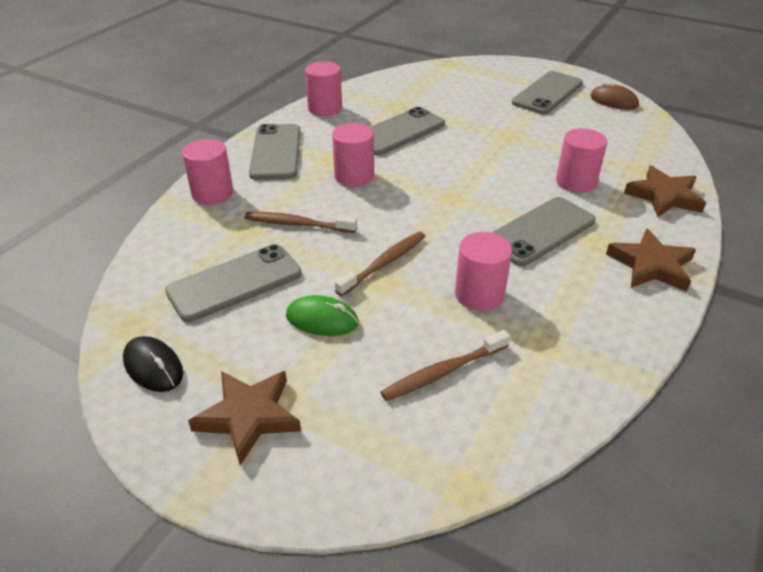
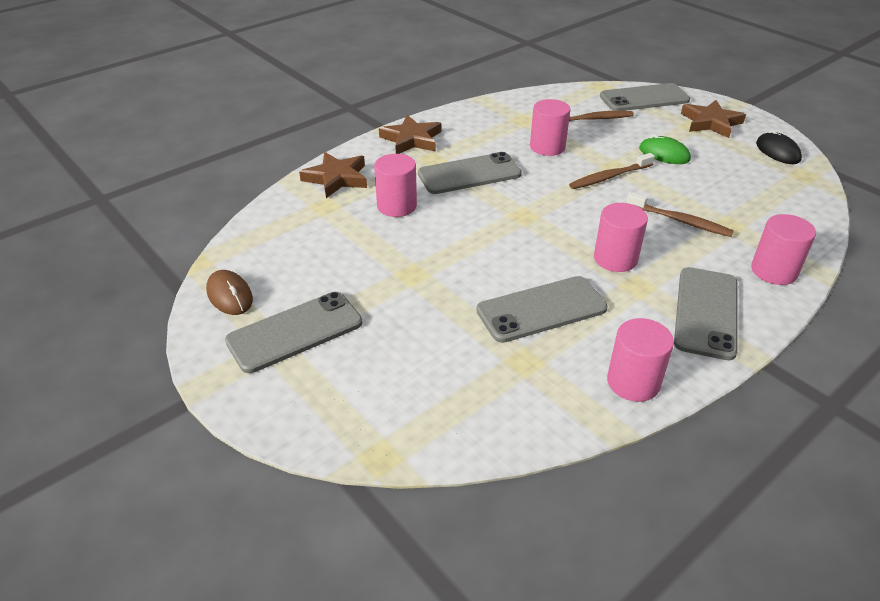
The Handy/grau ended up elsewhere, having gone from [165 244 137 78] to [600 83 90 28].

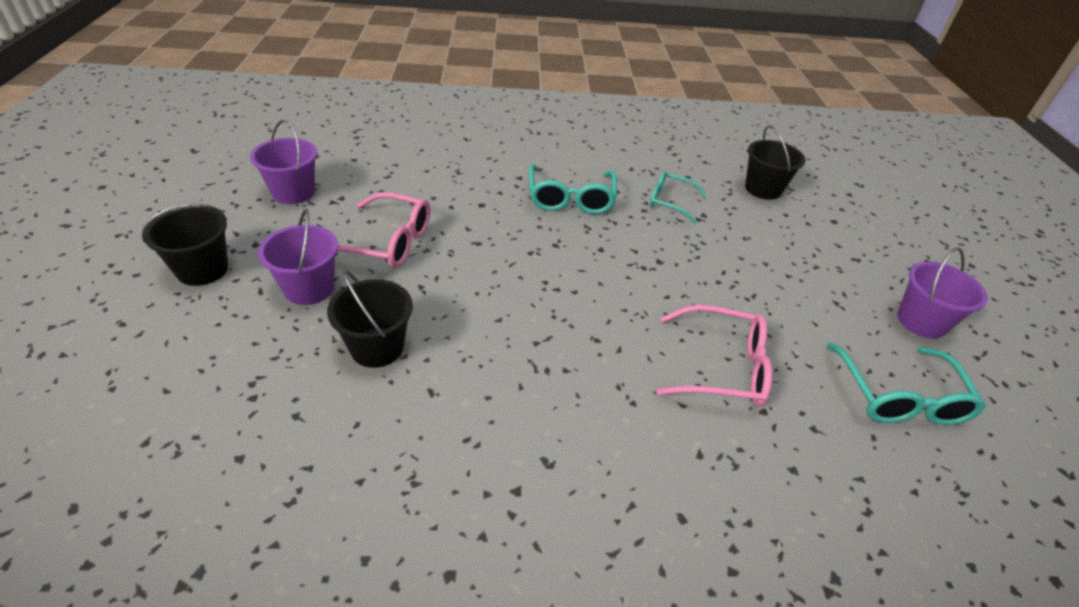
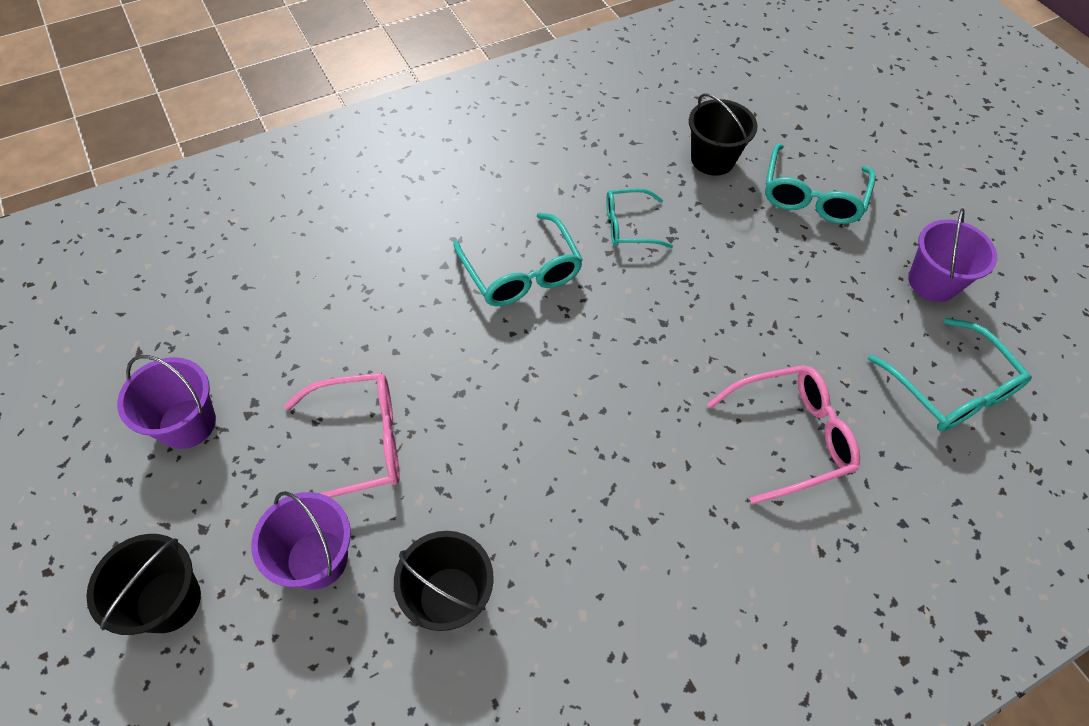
The second view gained the Brille/türkis at [765 144 111 80].

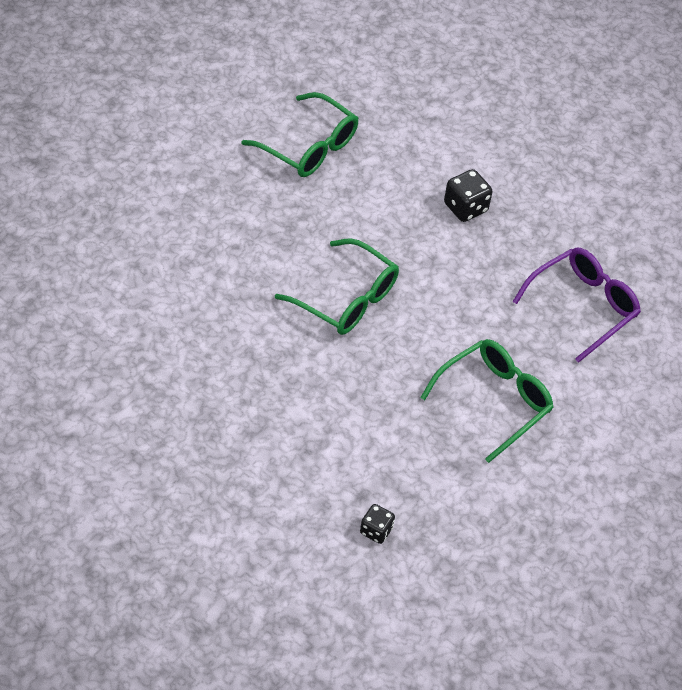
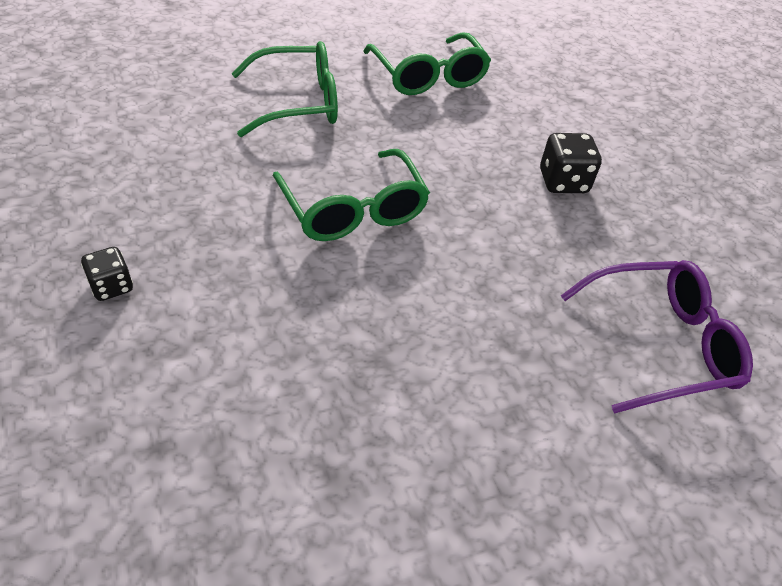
The Spielwürfel/schwarz ended up elsewhere, having gone from [360 504 35 40] to [81 247 52 54]. The Brille/grün ended up elsewhere, having gone from [420 339 134 124] to [232 41 106 96].

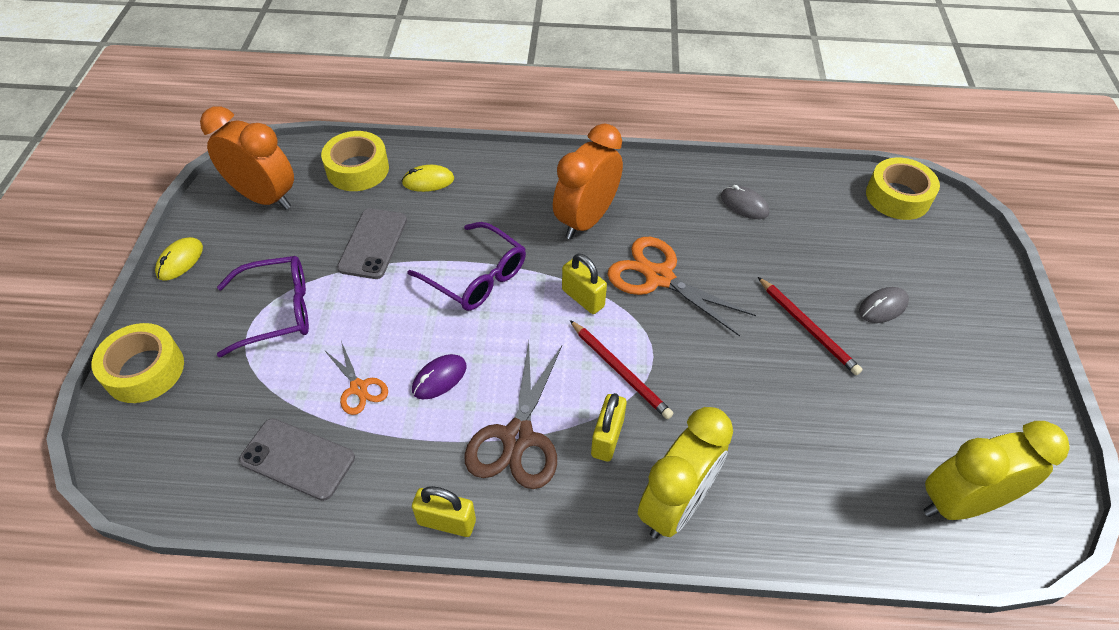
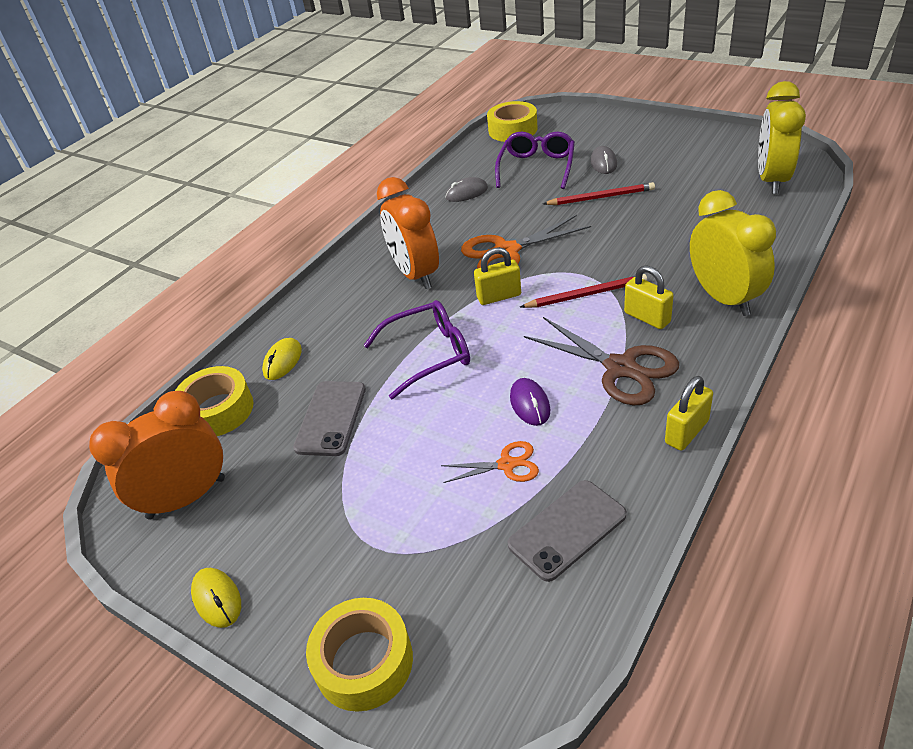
The Handy/grau at [337 208 70 71] ended up facing another way, 60 degrees clockwise from before. The Brille/lila ended up elsewhere, having gone from [217 256 92 101] to [495 132 80 57].

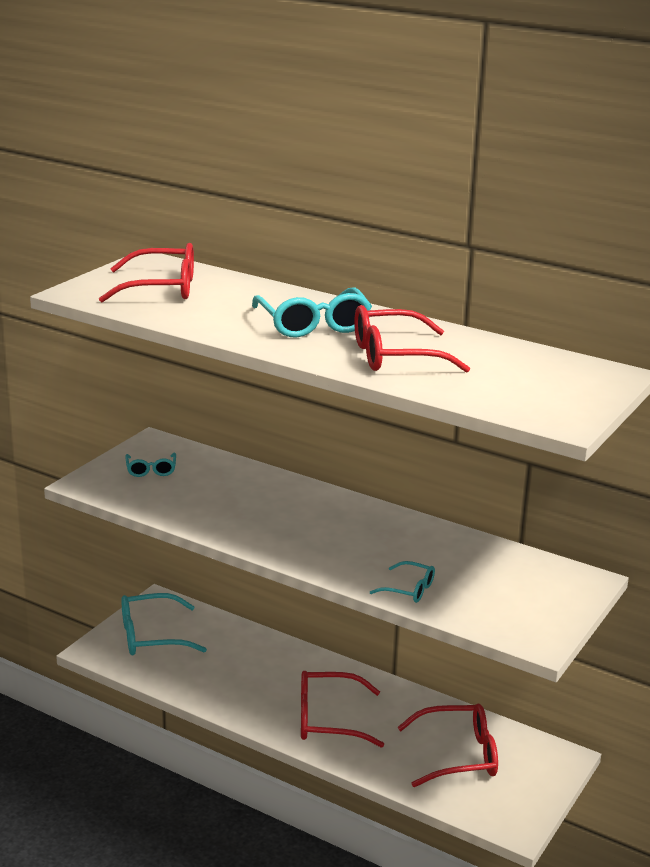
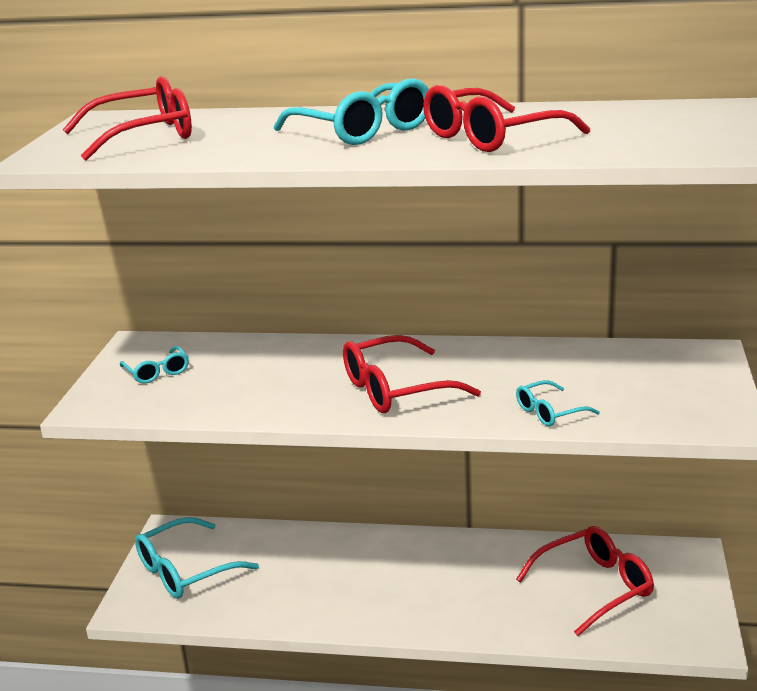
The Brille/rot ended up elsewhere, having gone from [301 671 83 77] to [343 335 138 78]. The Brille/türkis at [370 561 65 42] ended up facing another way, 150 degrees clockwise from before.

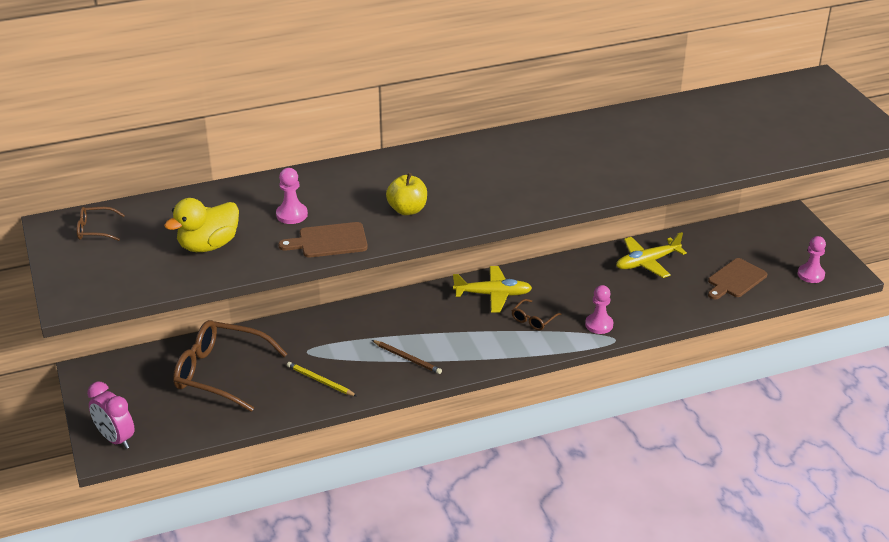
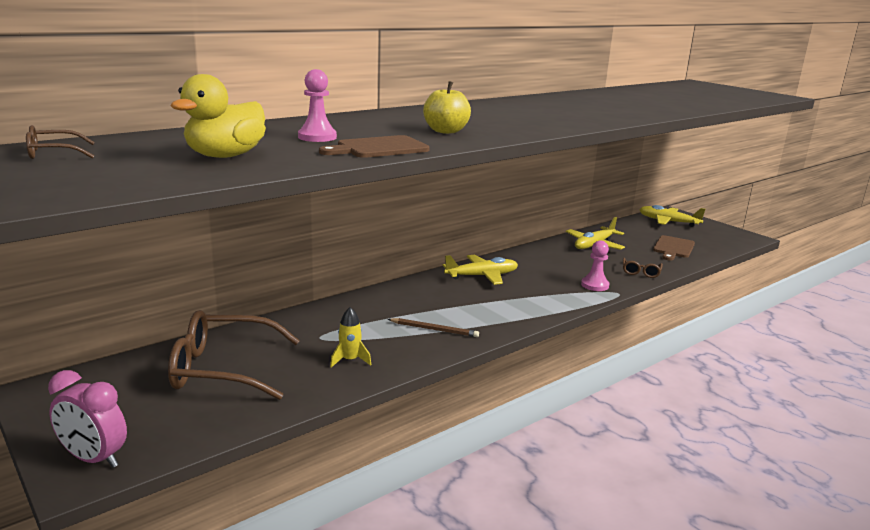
Where the Bleistift/gelb stood at [287 362 70 34], the Rakete/gelb came to stand at [330 307 41 61]. The Brille/braun ended up elsewhere, having gone from [511 299 51 31] to [623 258 40 20]. The second view gained the Flugzeug/gelb at [639 205 66 22]. The second view lost the Bauer/rosa at [798 236 28 47].

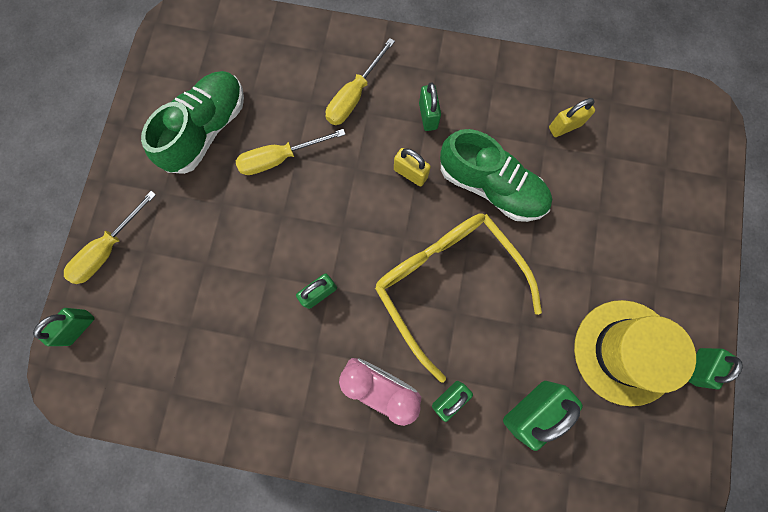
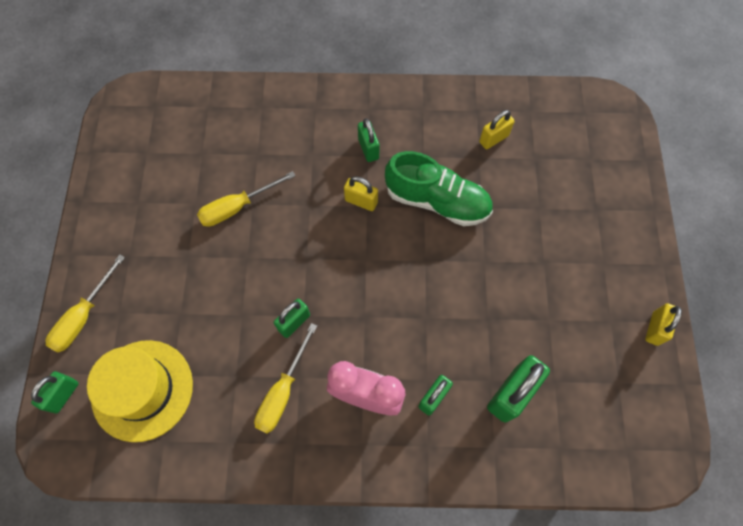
The Hut/gelb ended up elsewhere, having gone from [574 300 122 106] to [87 340 106 102]. The Schraubenzieher/gelb ended up elsewhere, having gone from [326 38 69 87] to [254 323 63 110]. What was the Vorhängeschloss/grün at [688 348 55 42] turned into the Vorhängeschloss/gelb at [645 303 37 43]. The second view lost the Schuh/grün at [141 71 103 103]. The second view lost the Brille/gelb at [375 213 167 170].

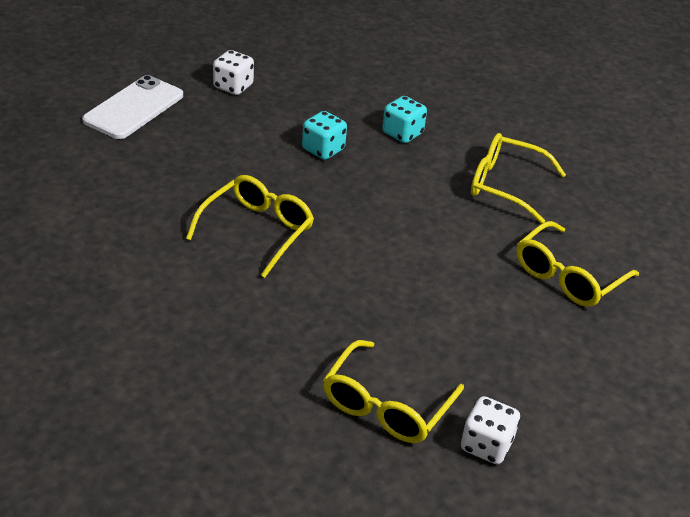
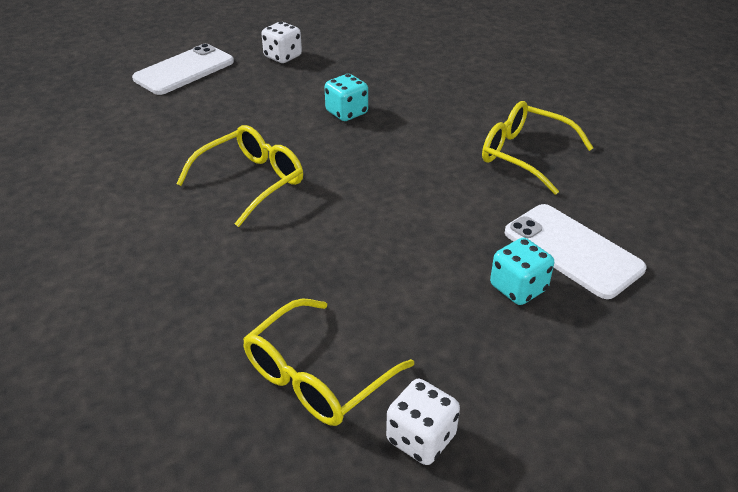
The Spielwürfel/türkis ended up elsewhere, having gone from [382 96 45 47] to [490 238 64 67]. Where the Brille/gelb stood at [516 221 123 86], the Handy/weiß came to stand at [505 204 141 95].

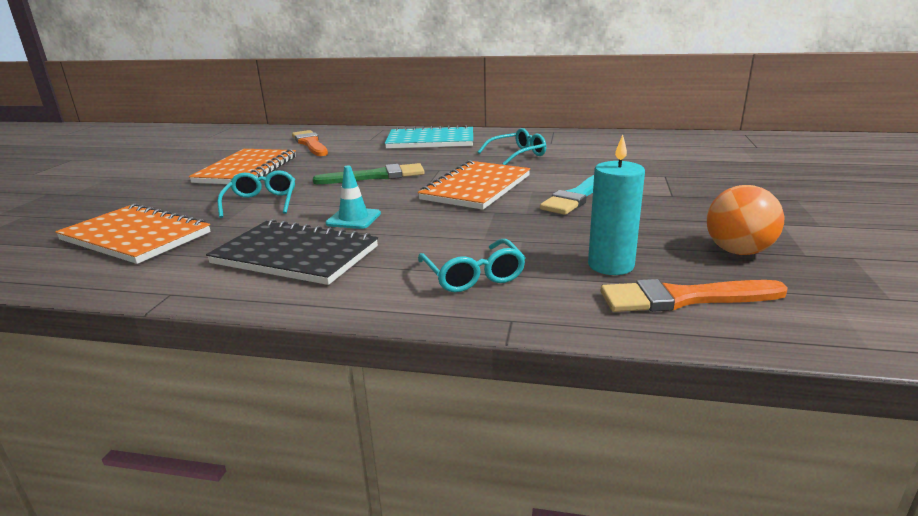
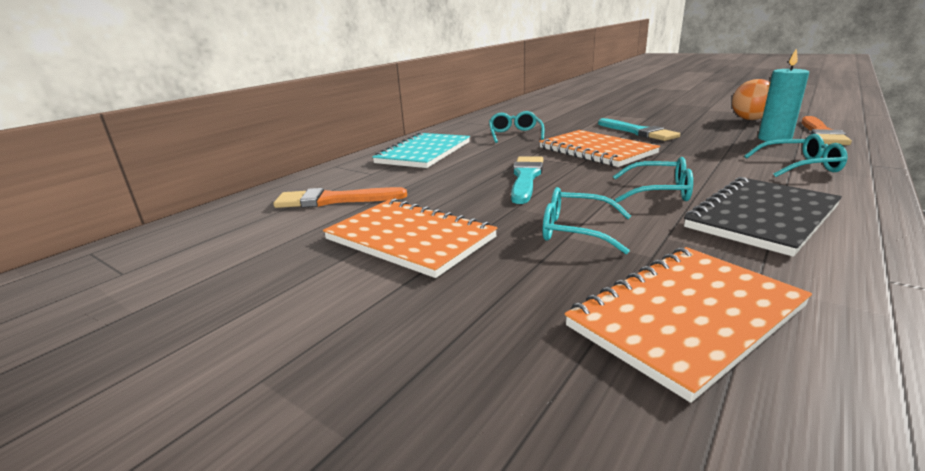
What was the Pinsel/grün at [313 163 111 21] turned into the Pinsel/türkis at [511 156 32 48]. Where the Leitkegel/türkis stood at [325 165 56 64], the Brille/türkis came to stand at [613 157 80 46].

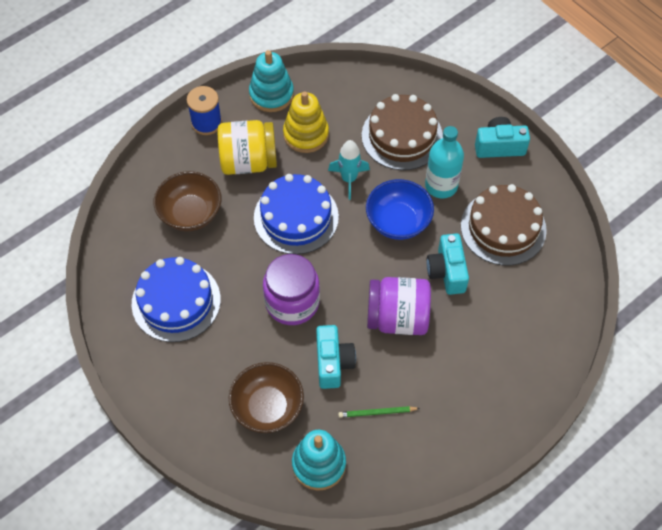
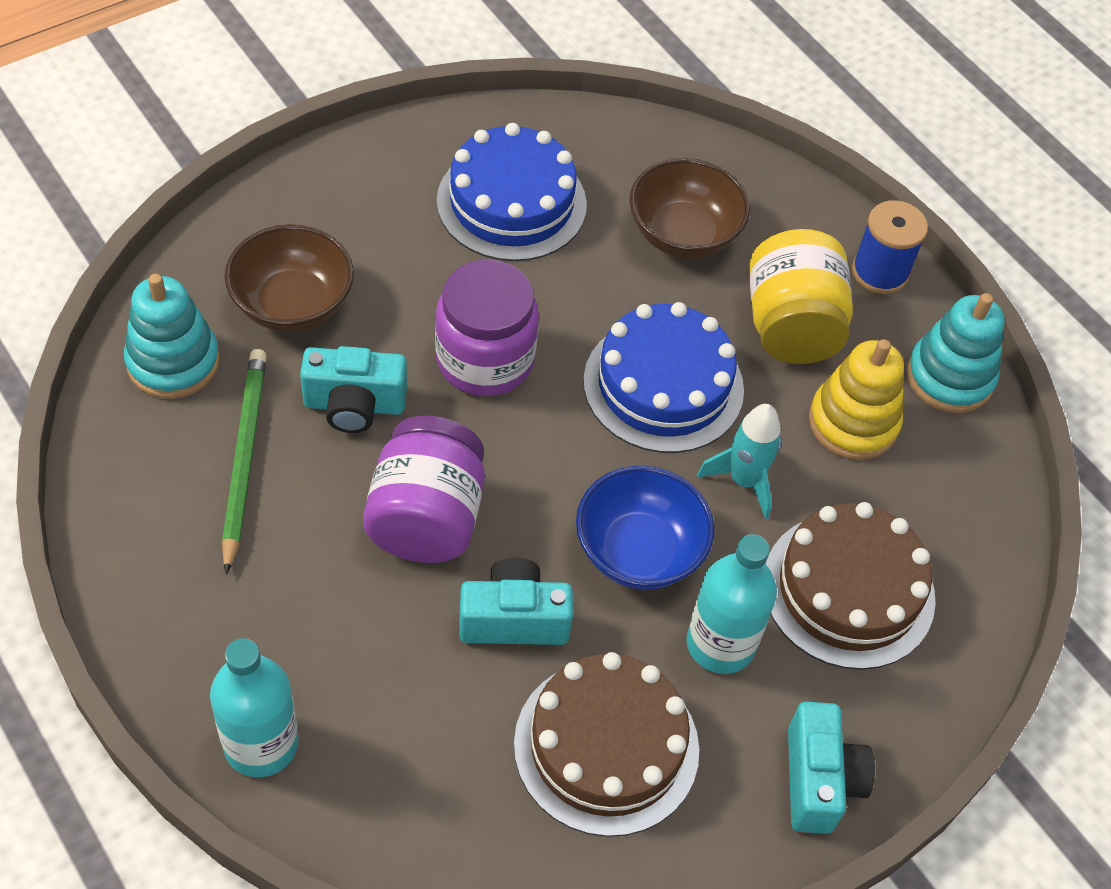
The second view gained the Flasche/türkis at [210 638 89 139]. The size of the Bleistift/grün at [338 406 82 12] changed by a factor of 1.76.

